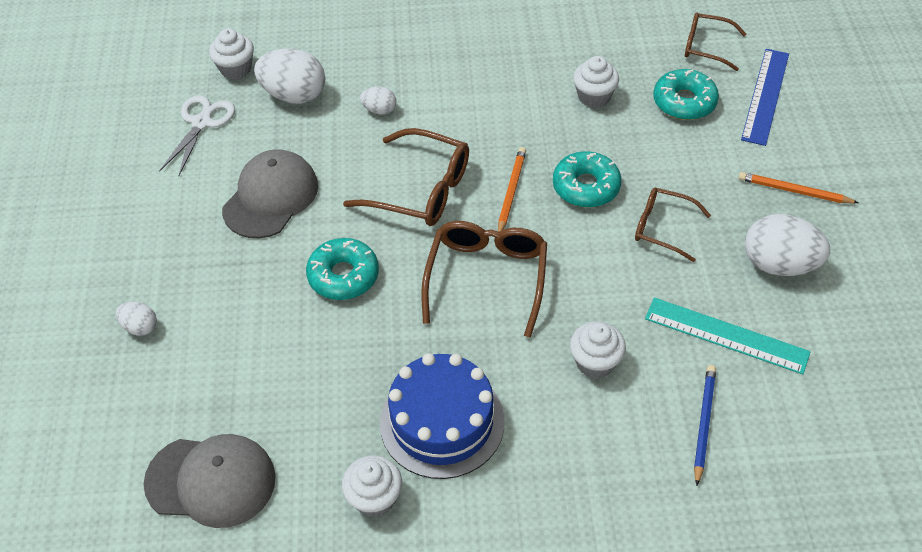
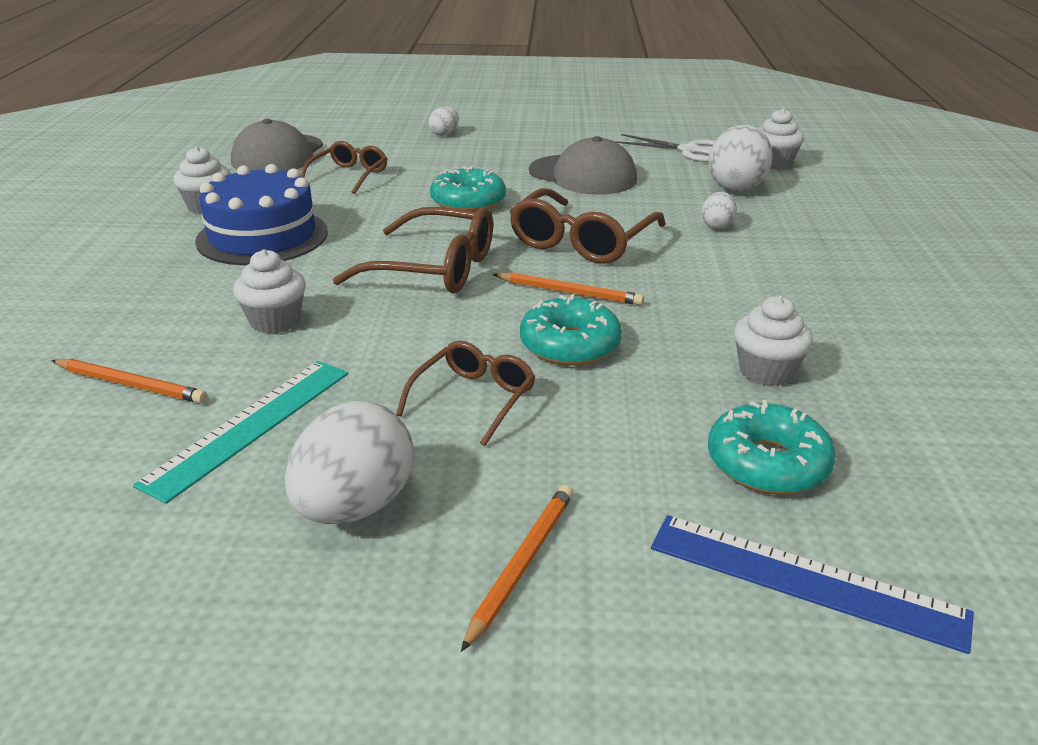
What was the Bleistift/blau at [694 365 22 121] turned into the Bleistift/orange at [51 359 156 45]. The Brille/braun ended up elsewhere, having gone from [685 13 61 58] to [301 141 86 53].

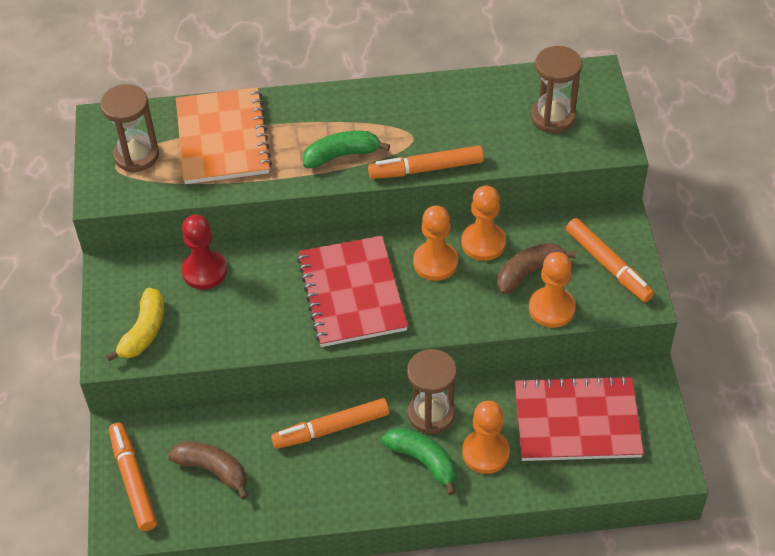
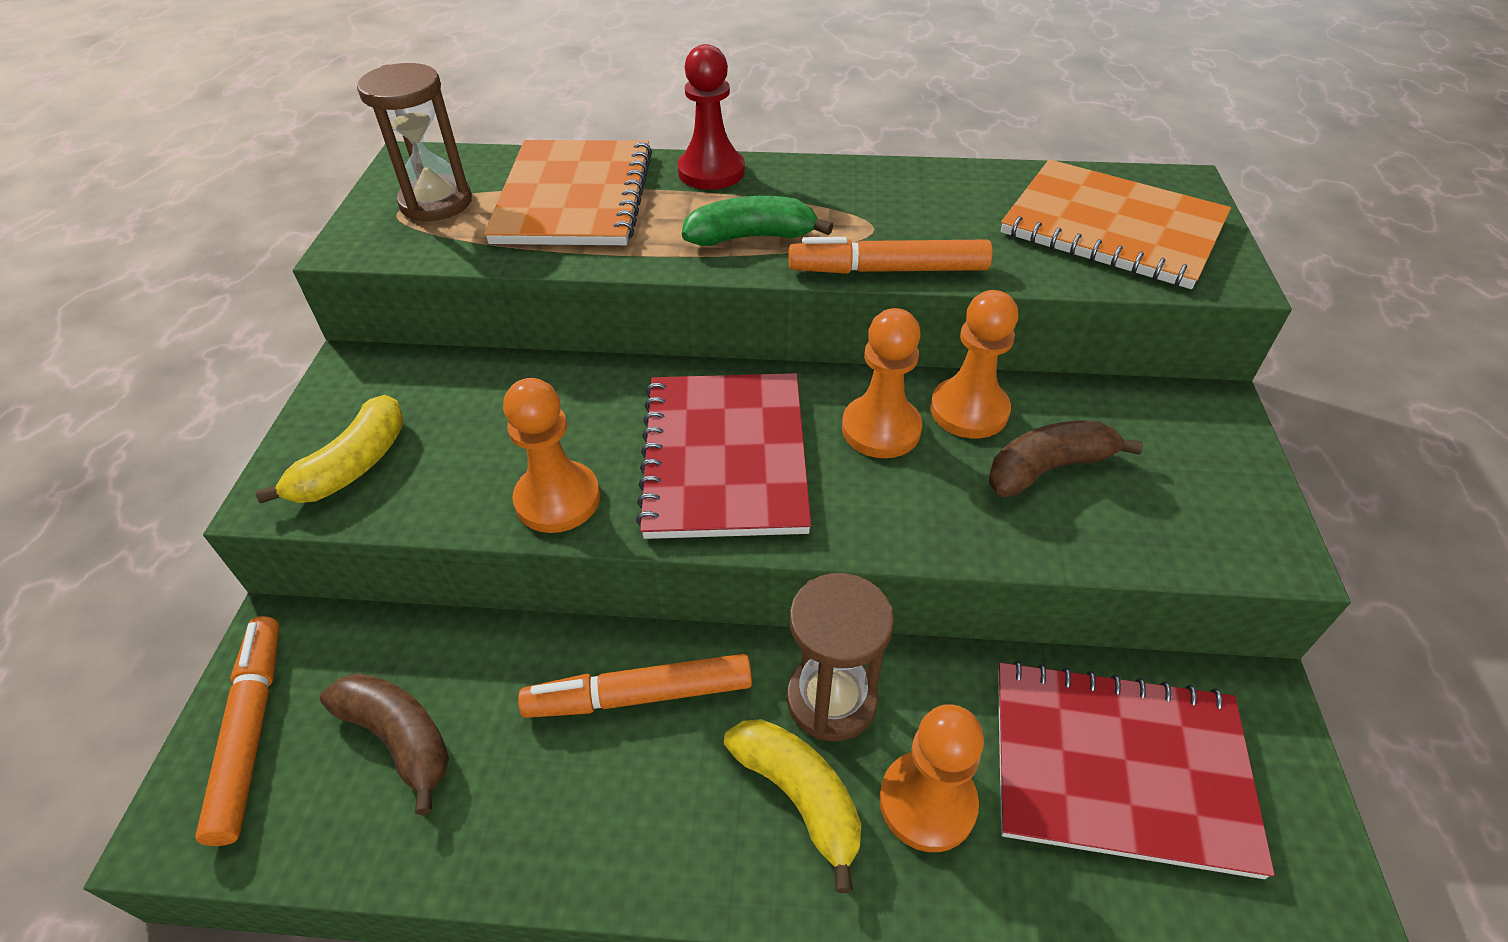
The Bauer/orange ended up elsewhere, having gone from [529 252 47 76] to [503 378 97 155]. The Bauer/rot ended up elsewhere, having gone from [181 214 46 76] to [677 44 68 146]. What was the Banane/grün at [382 428 74 67] turned into the Banane/gelb at [724 719 137 174]. Where the Sanduhr/braun stood at [531 46 51 87], the Notizbuch/orange came to stand at [1001 159 230 130]. The second view lost the Filzstift/orange at [566 218 88 84].

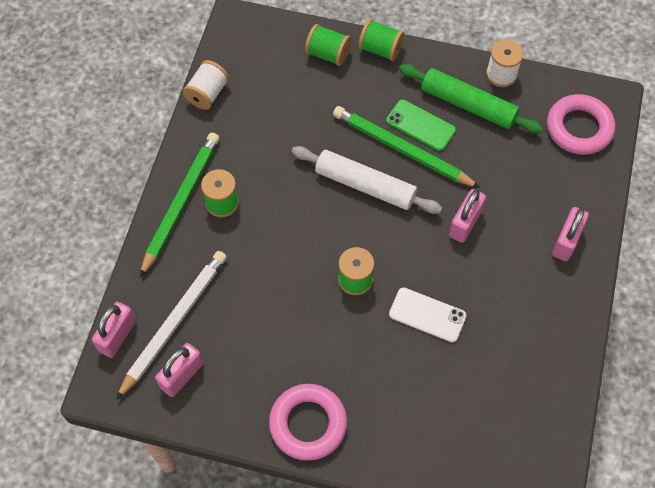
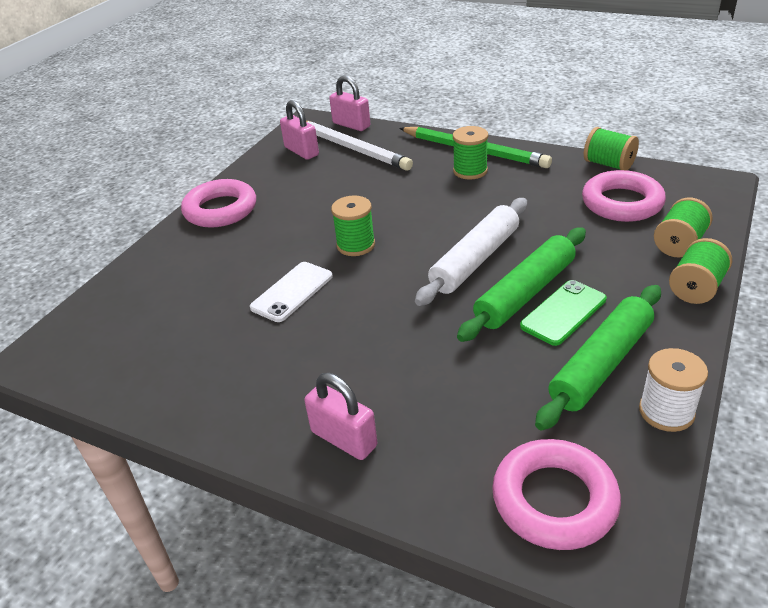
Where the Bleistift/grün stood at [333 106 147 82], the Nudelholz/grün came to stand at [457 228 129 114]. The second view gained the Ring/rosa at [582 170 84 52]. What was the Garnrolle/weiß at [183 60 46 50] turned into the Garnrolle/grün at [584 127 55 44]. The second view lost the Vorhängeschloss/rosa at [449 189 37 54].

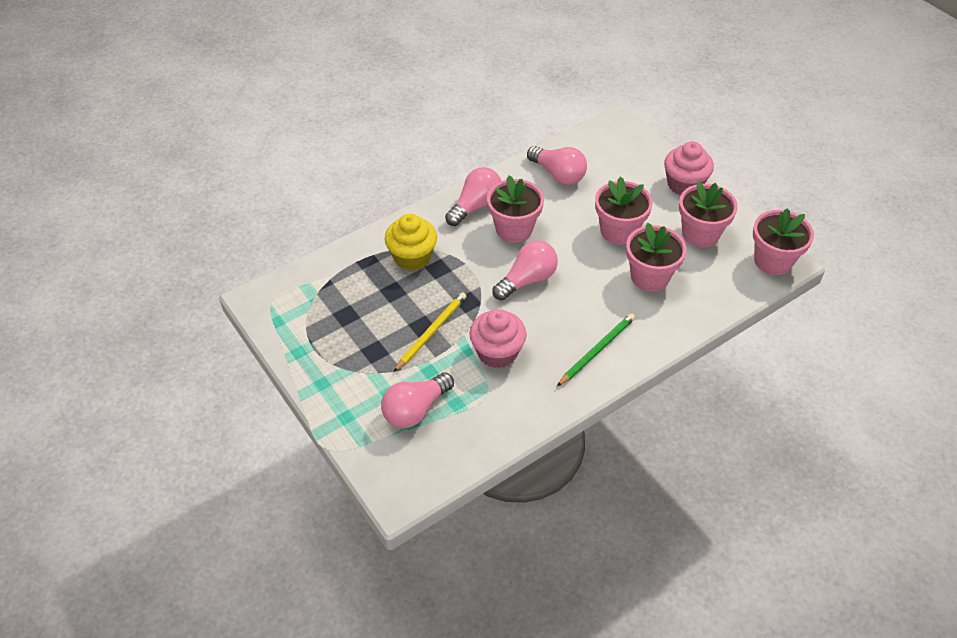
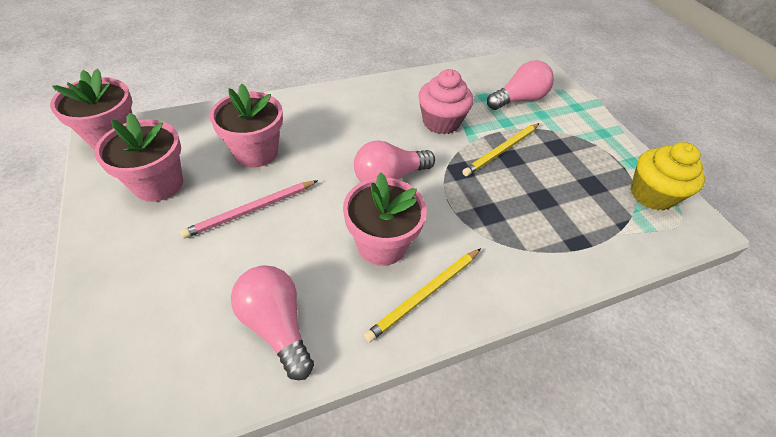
Where the Blumentopf/rosa stood at [595 177 58 68], the Bleistift/rosa came to stand at [180 180 138 59]. Where the Glühbirne/rosa stood at [445 167 56 59], the Bleistift/gelb came to stand at [364 248 117 95]. The Muffin/gelb ended up elsewhere, having gone from [385 214 52 56] to [630 142 75 69]. The second view lost the Bleistift/grün at [557 313 78 73]. The second view lost the Muffin/rosa at [664 141 50 54].

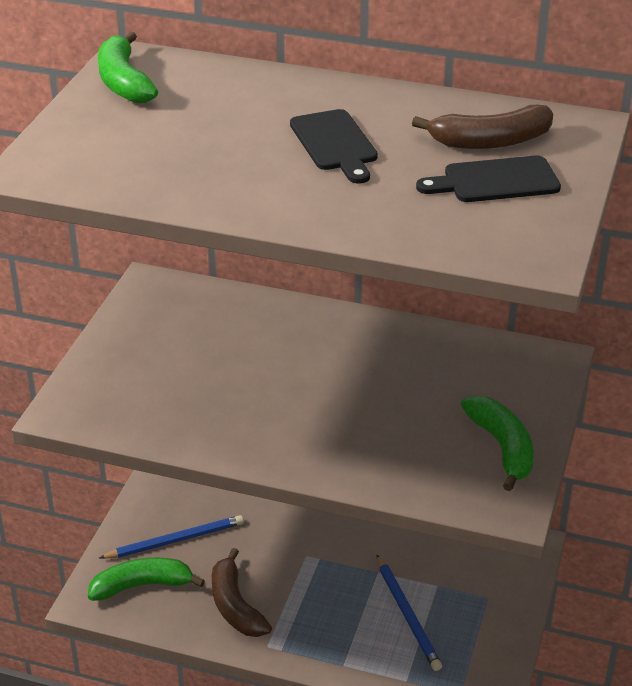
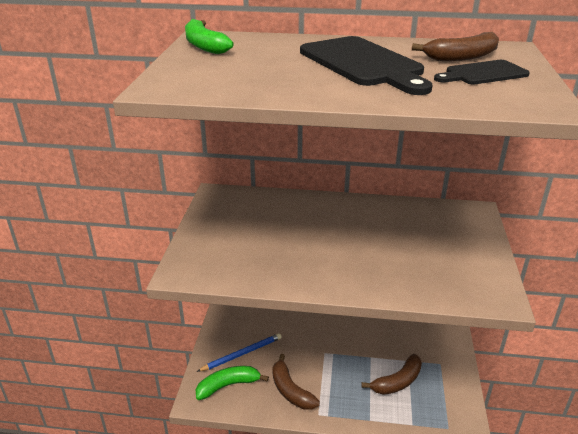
The size of the Schneidebrett/schwarz at [290 109 88 75] changed by a factor of 1.78. Where the Bleistift/blau stood at [377 555 65 116], the Banane/braun came to stand at [361 354 61 41]. The second view lost the Banane/grün at [461 395 73 96].

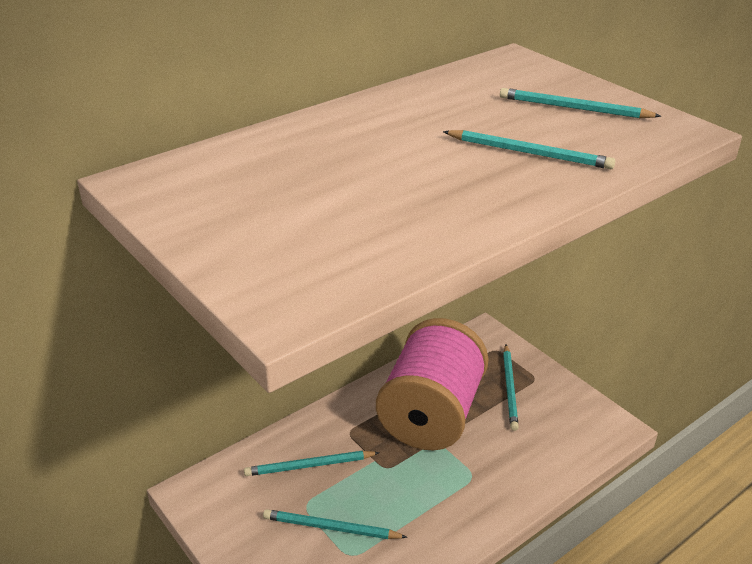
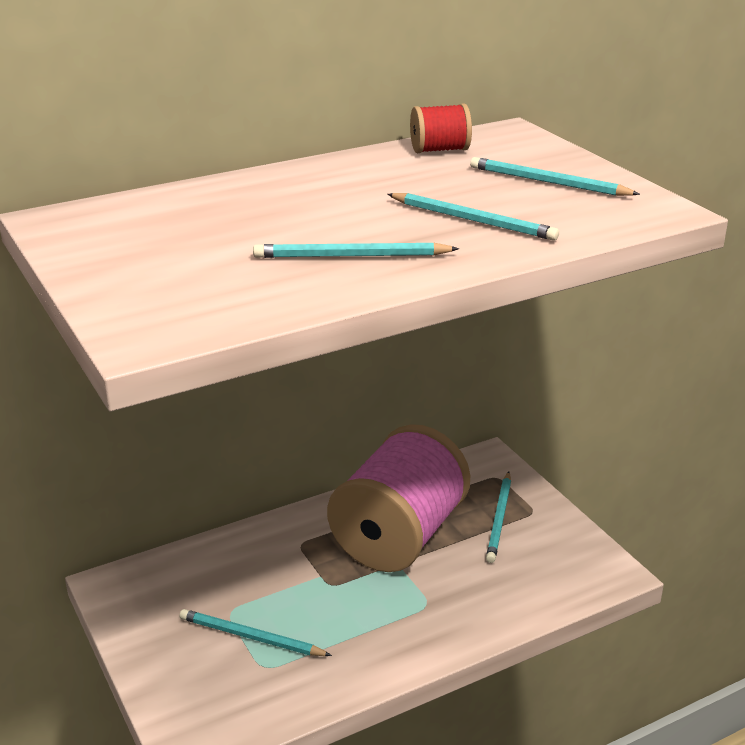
The Bleistift/türkis ended up elsewhere, having gone from [244 451 136 25] to [253 242 206 16]. The second view gained the Garnrolle/rot at [410 103 62 50].

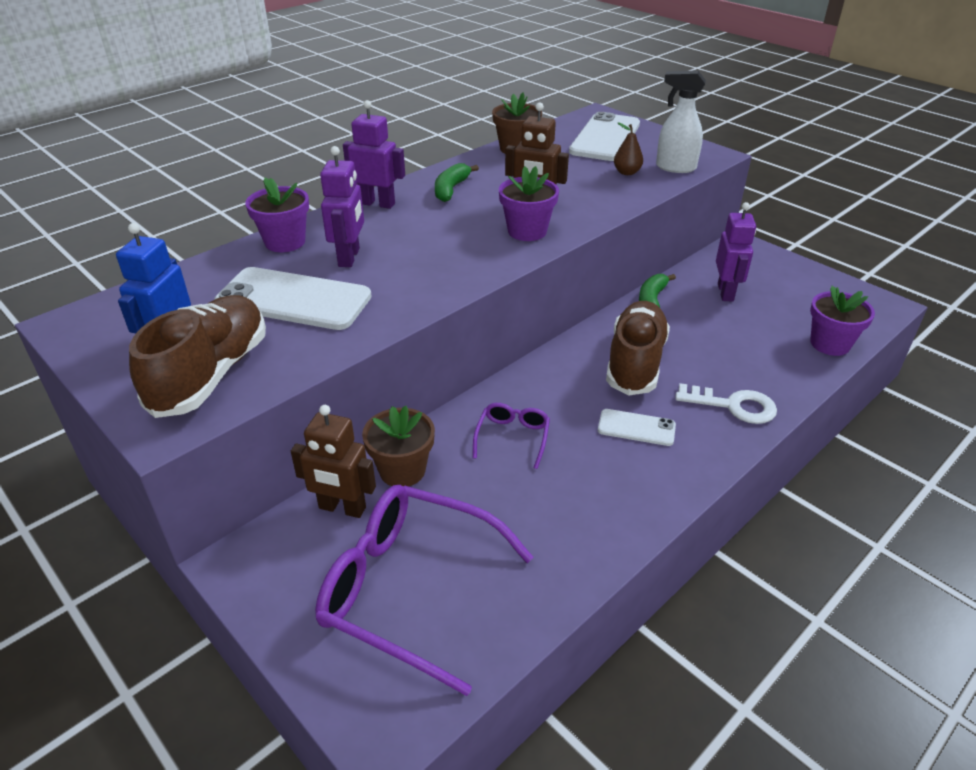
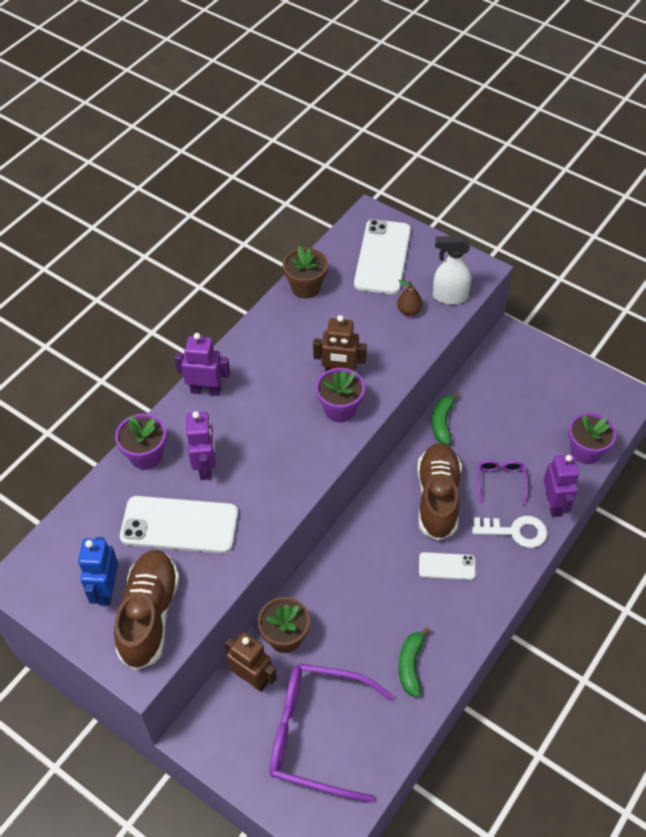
The Roboter/braun at [291 405 85 113] ended up facing another way, 150 degrees counterclockwise from before. The Banane/grün ended up elsewhere, having gone from [435 163 44 39] to [399 627 31 70]. The Brille/lila ended up elsewhere, having gone from [473 403 77 66] to [477 460 51 45]. The Roboter/lila ended up elsewhere, having gone from [716 202 40 100] to [544 455 35 62].

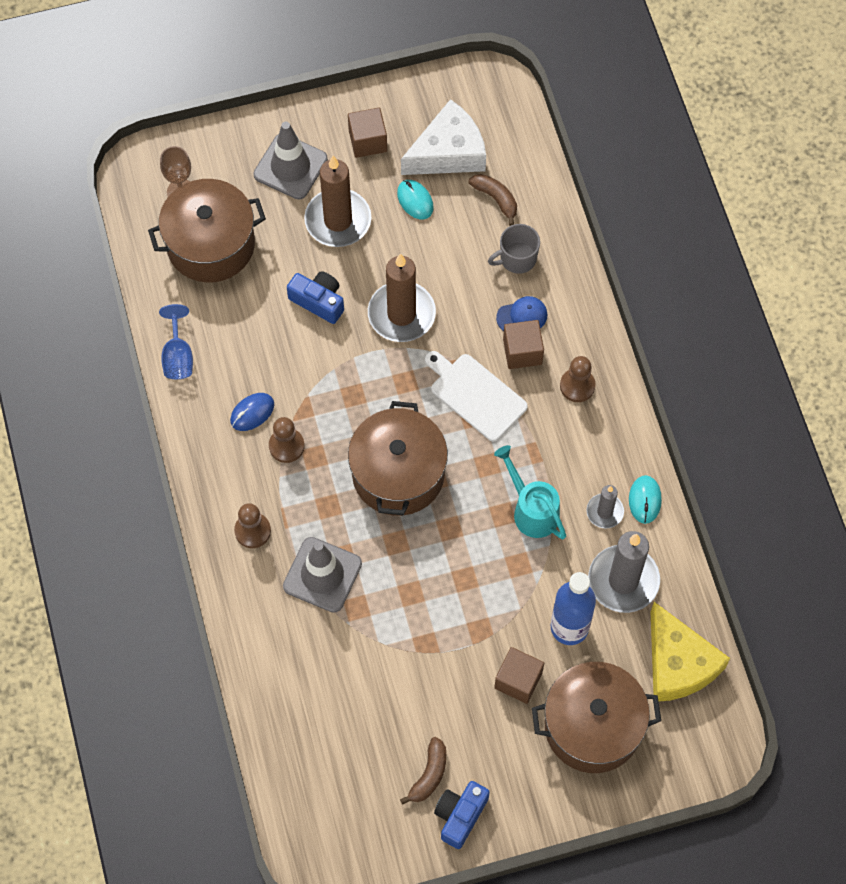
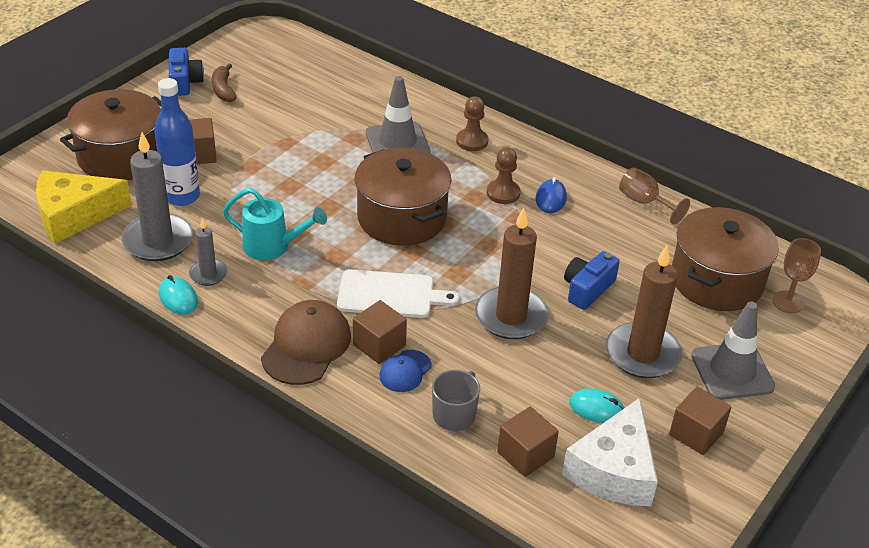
The Käse/gelb at [651 602 79 99] ended up facing another way, 45 degrees counterclockwise from before. Where the Bauer/braun stood at [560 356 35 46], the Kappe/braun came to stand at [261 300 90 85]. Where the Banane/braun stood at [469 174 48 52], the Kubus/braun came to stand at [497 407 62 70]. The Kamera/blau at [287 271 57 53] ended up facing another way, 135 degrees clockwise from before. What was the Kelch/blau at [159 304 34 75] turned into the Kelch/braun at [619 168 71 57].

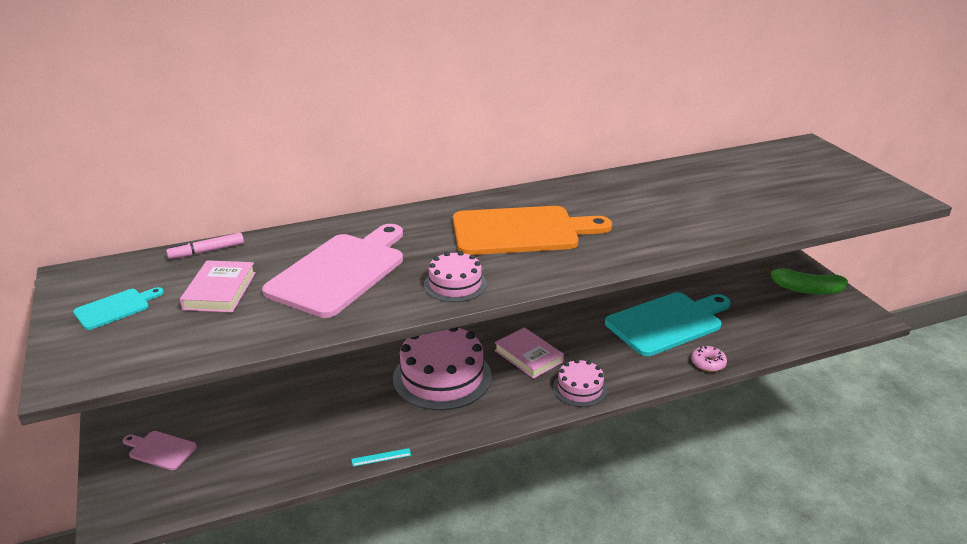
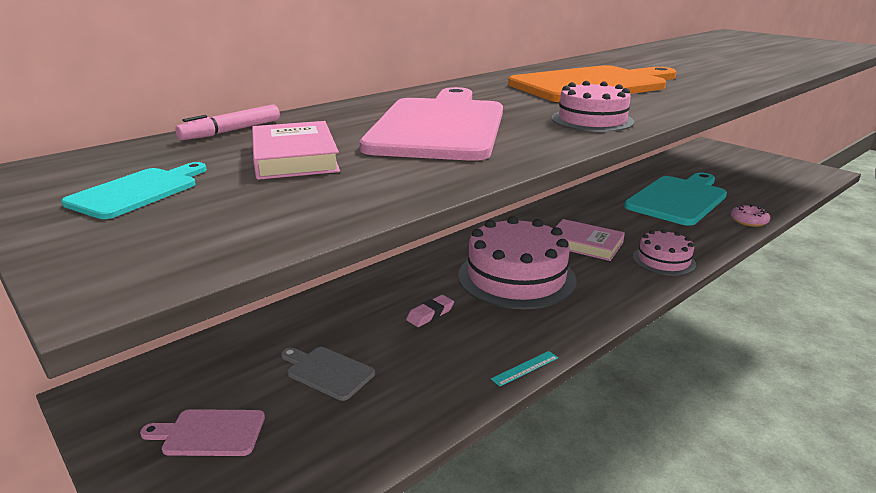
The second view gained the Schneidebrett/grau at [281 347 94 54]. The second view gained the Radiergummi/rosa at [406 295 48 32]. The second view lost the Banane/grün at [764 266 84 28].

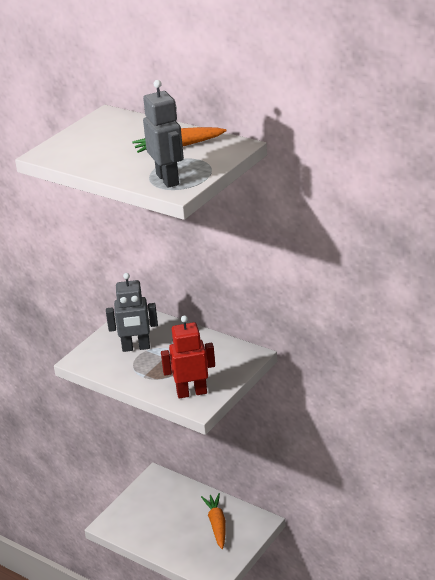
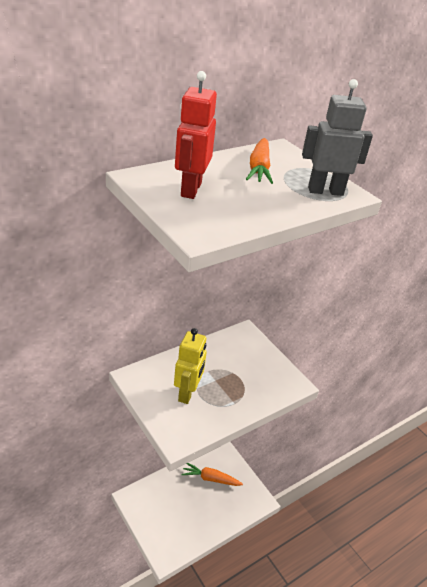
What was the Roboter/grau at [106 273 52 79] turned into the Roboter/gelb at [174 328 33 76]. The Roboter/rot ended up elsewhere, having gone from [161 315 54 84] to [175 71 42 128].

